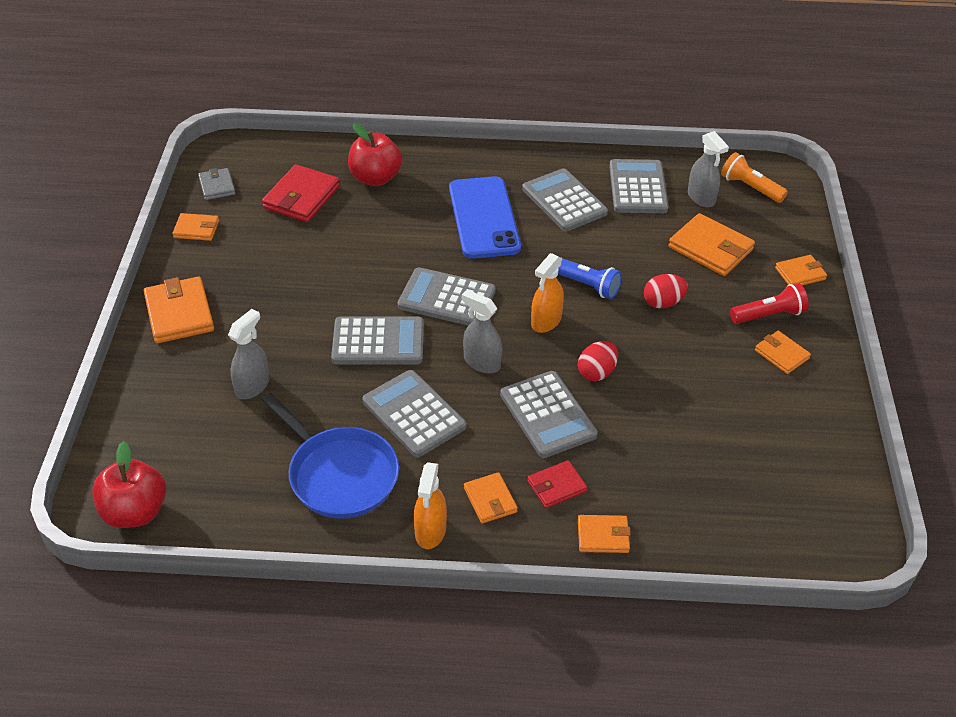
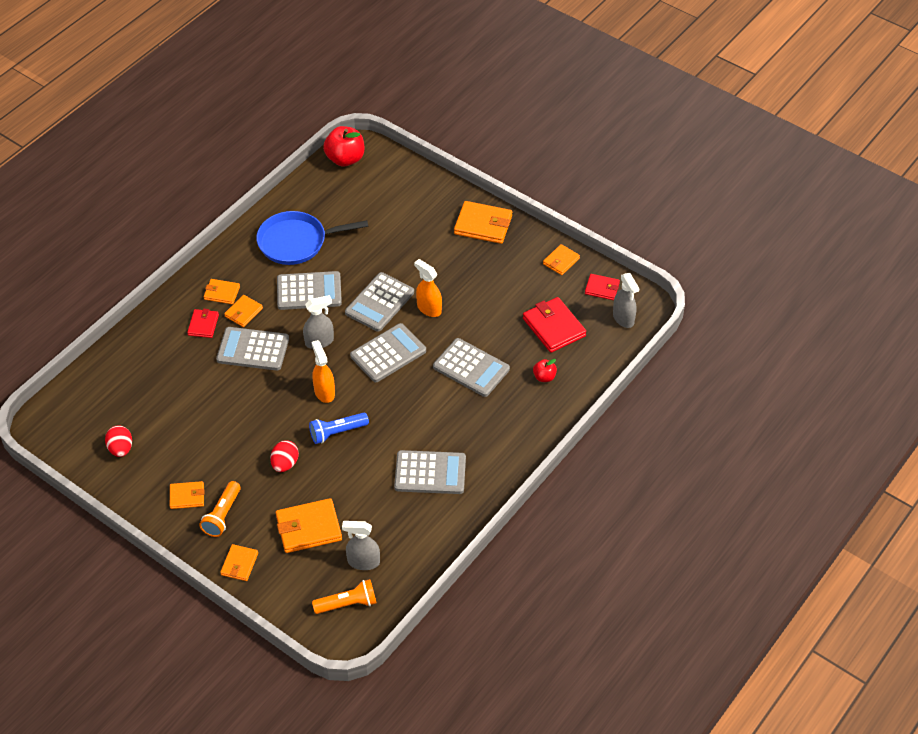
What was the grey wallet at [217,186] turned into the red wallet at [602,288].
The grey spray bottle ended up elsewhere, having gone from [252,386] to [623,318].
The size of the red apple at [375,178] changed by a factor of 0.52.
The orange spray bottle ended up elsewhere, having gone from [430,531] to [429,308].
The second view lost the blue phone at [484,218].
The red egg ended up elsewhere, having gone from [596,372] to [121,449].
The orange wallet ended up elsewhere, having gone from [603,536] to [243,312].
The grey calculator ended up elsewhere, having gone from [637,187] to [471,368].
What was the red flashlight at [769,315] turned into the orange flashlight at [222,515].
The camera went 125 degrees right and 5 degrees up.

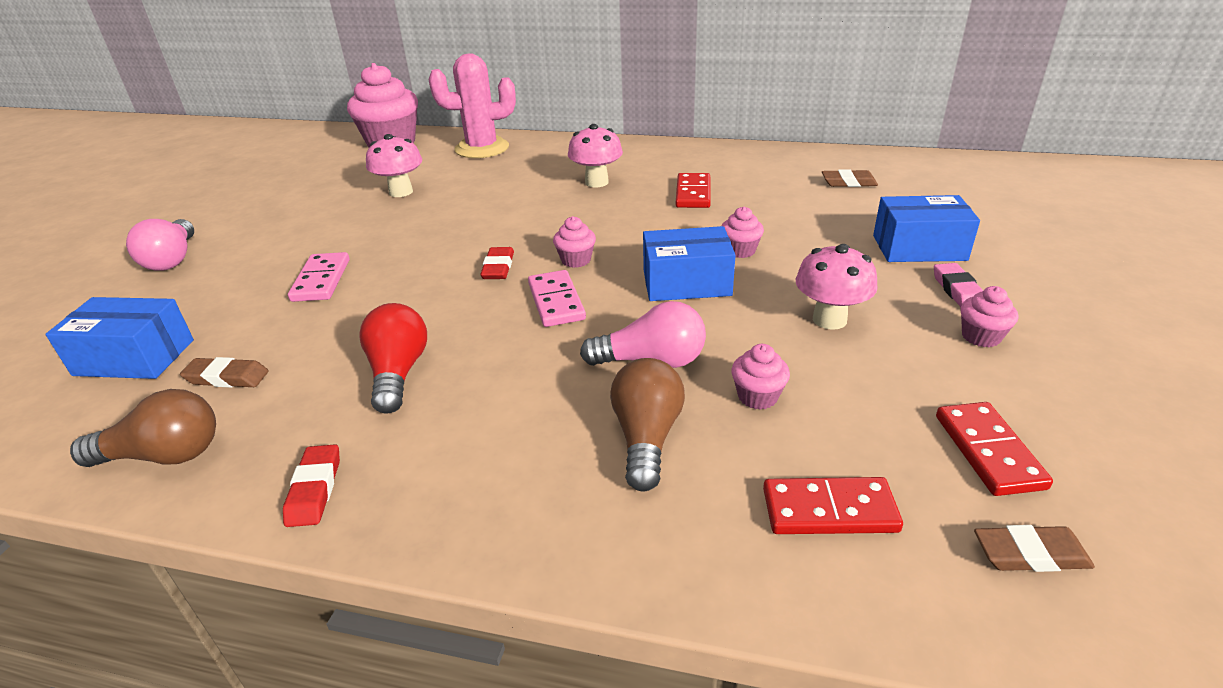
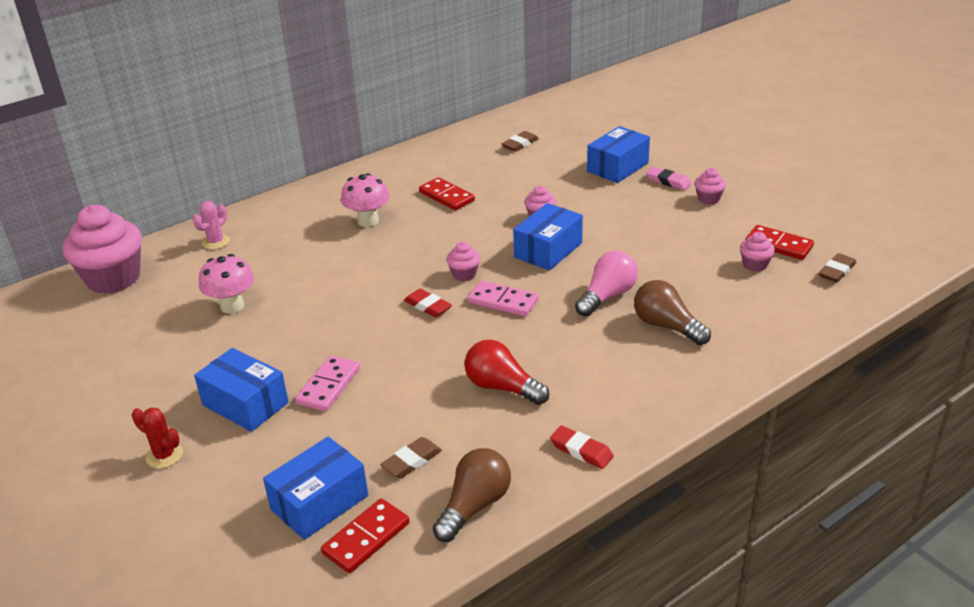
Where the pink light bulb stood at [173,259], the red cactus came to stand at [164,455].
The pink domino at [321,280] ended up facing another way, 75 degrees clockwise from before.
The size of the pink cactus at [482,148] changed by a factor of 0.50.
The pink cupcake ended up elsewhere, having gone from [757,396] to [755,265].
The red domino ended up elsewhere, having gone from [829,510] to [366,538].
The second view lost the pink mushroom at [829,319].
The second view gained the blue box at [245,404].
The camera went 50 degrees left and 0 degrees up.

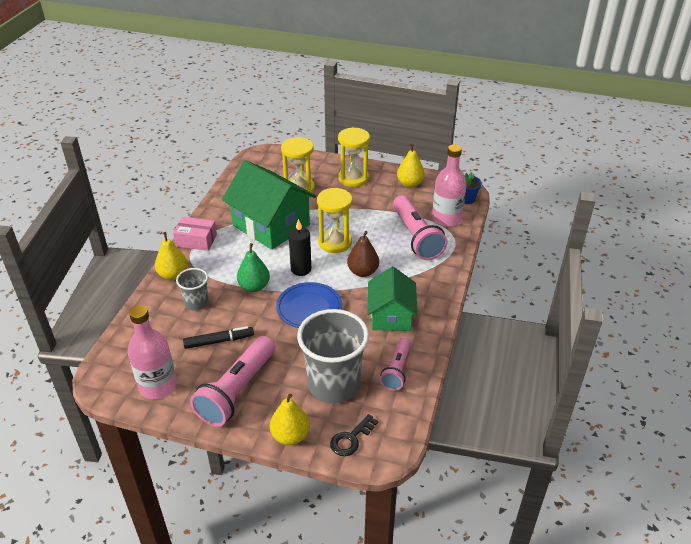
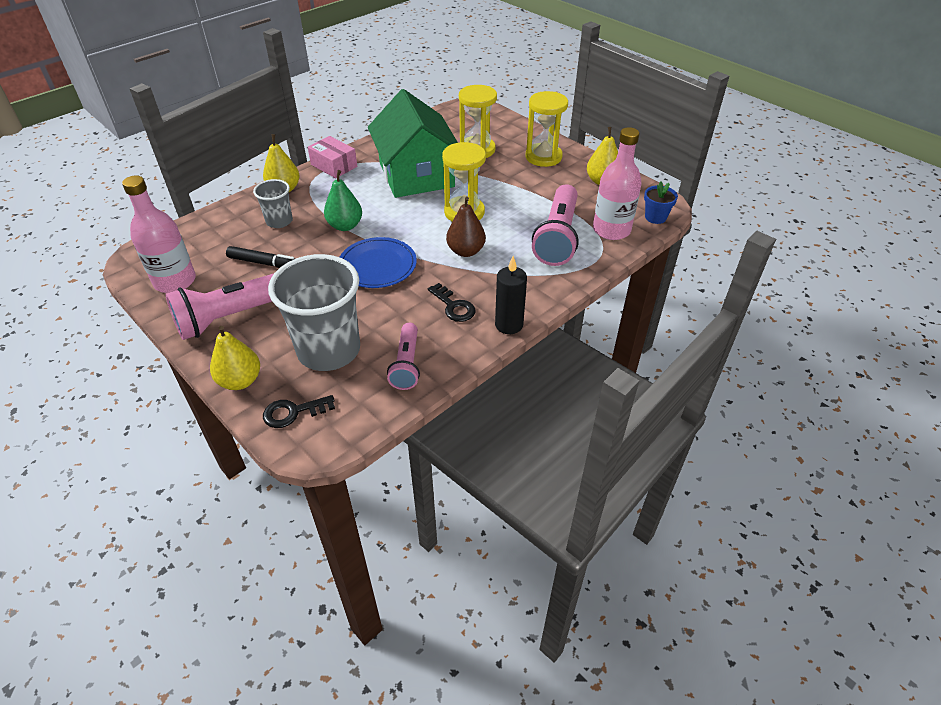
The black candle ended up elsewhere, having gone from [301,269] to [509,325].
Where the green house stood at [391,315], the black key came to stand at [453,306].
The pink flashlight at [397,370] ended up facing another way, 45 degrees counterclockwise from before.
The camera went 30 degrees right and 5 degrees up.

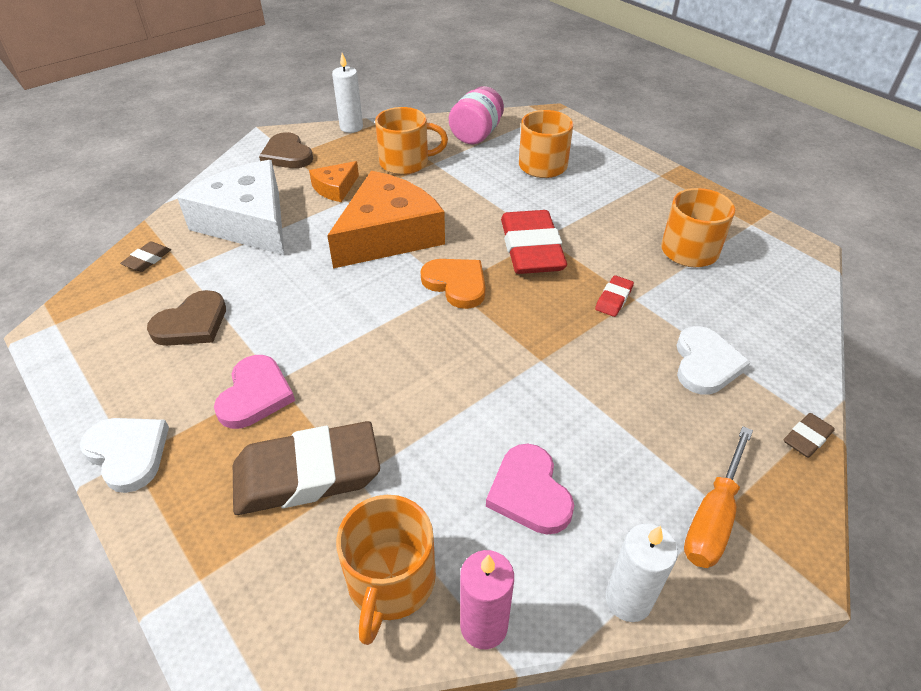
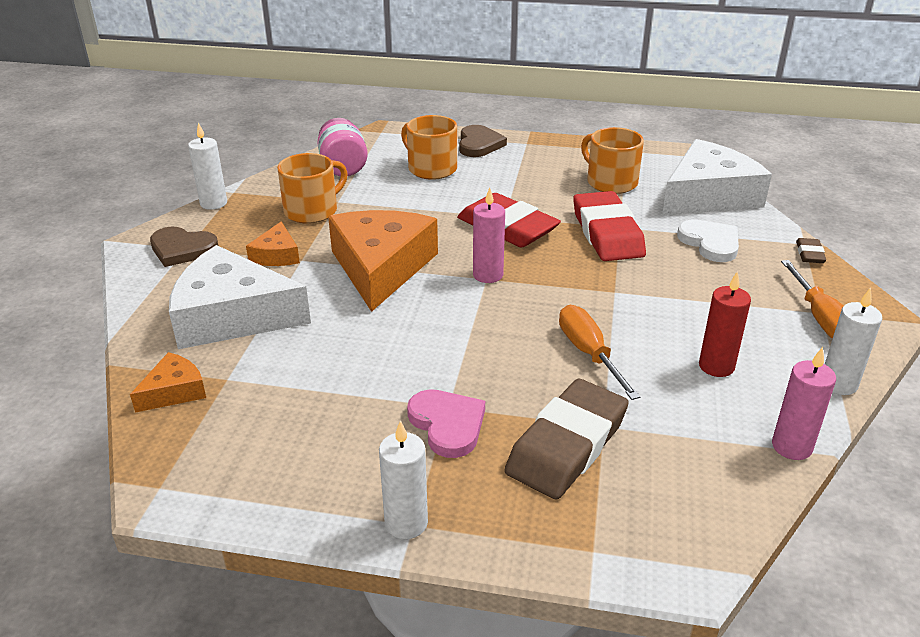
Where the white heart stood at [128,453], the white candle came to stand at [406,523].
Where the brown eraser stood at [147,260], the orange cheese came to stand at [174,391].
The brown heart ended up elsewhere, having gone from [192,323] to [479,144].
The second view lost the orange mug at [390,581].
Where the orange heart stood at [456,284], the pink candle came to stand at [488,275].
Where the pink heart stood at [529,492], the red candle came to stand at [716,366].
The size of the red eraser at [613,299] changed by a factor of 2.30.
The second view gained the orange screwdriver at [588,353].
The second view gained the white cheese at [708,195].
The camera went 40 degrees left and 10 degrees down.

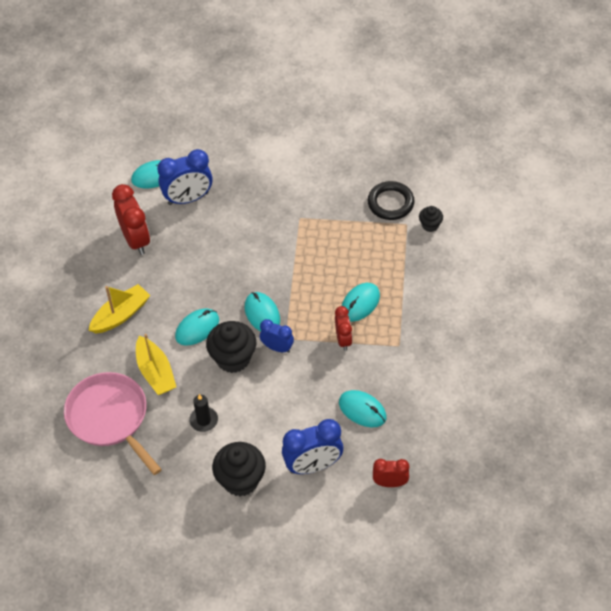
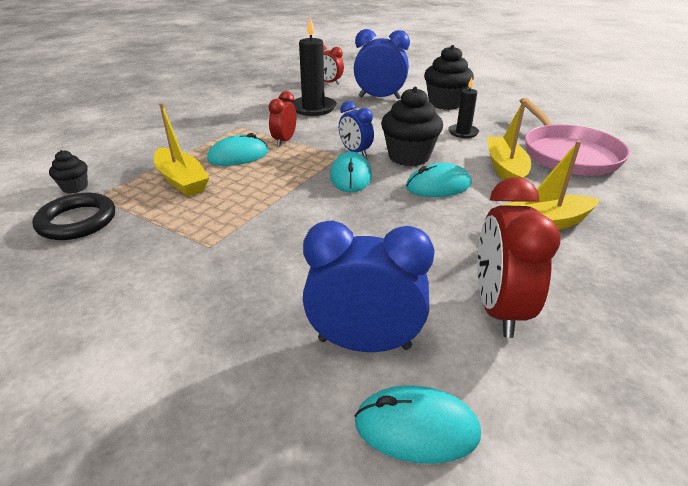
Where the turquoise mouse stood at [362,410], the black candle came to stand at [313,108].
The second view gained the yellow boat at [181,180].
The camera went 155 degrees left and 20 degrees down.

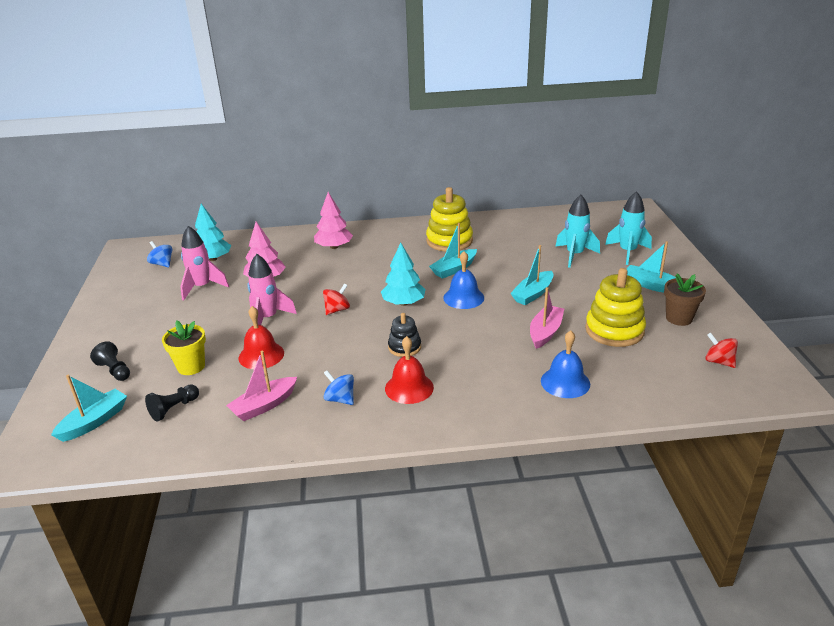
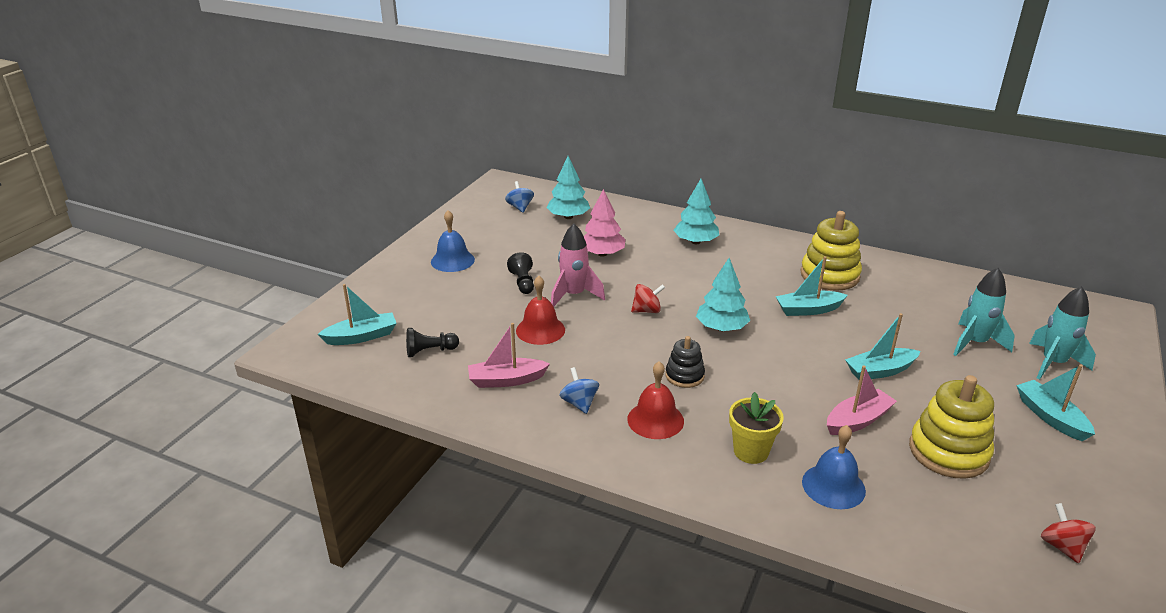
The black pawn ended up elsewhere, having gone from [114,370] to [523,283].
The yellow flower pot ended up elsewhere, having gone from [191,367] to [751,451].
The second view lost the pink rocket at [202,287].
What was the pink tree at [334,247] turned into the turquoise tree at [695,242].
The blue bell ended up elsewhere, having gone from [463,297] to [452,260].
The second view lost the brown flower pot at [679,318].
The camera went 30 degrees right and 0 degrees up.

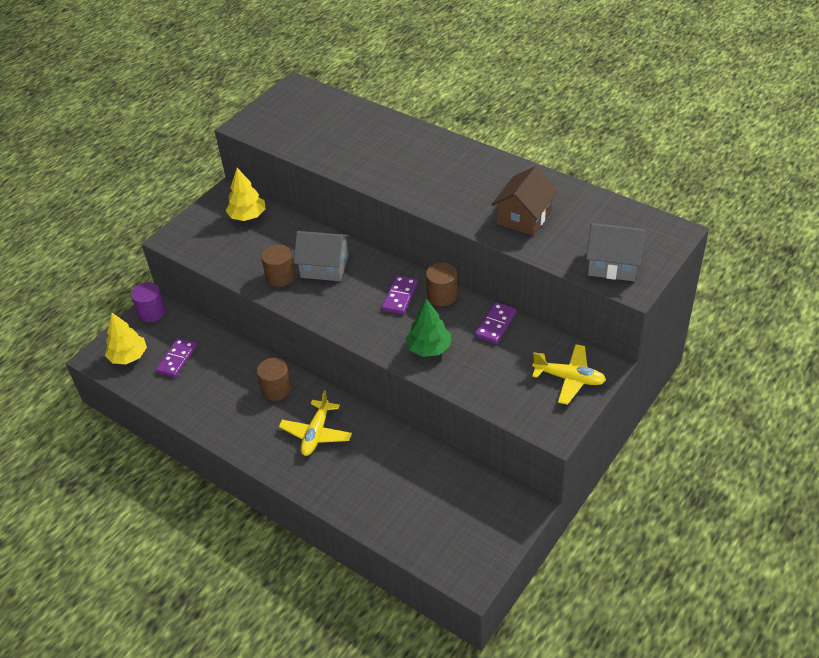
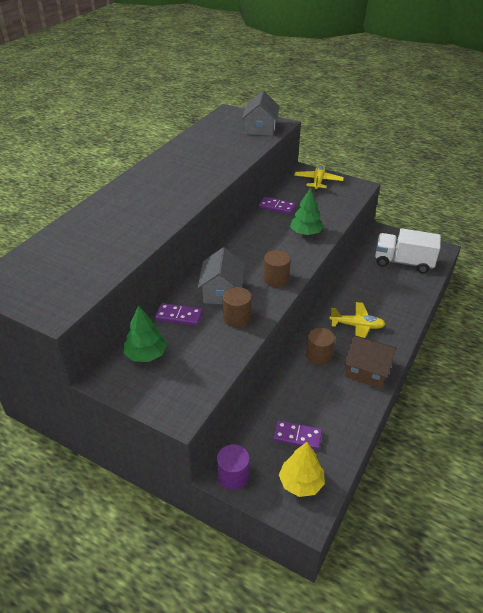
What was the yellow tree at [247,216] turned into the green tree at [146,354].
The purple domino ended up elsewhere, having gone from [400,296] to [179,316].
The brown cylinder ended up elsewhere, having gone from [442,295] to [276,279].
The brown house ended up elsewhere, having gone from [524,217] to [367,370].
The second view gained the white truck at [403,262].
The camera went 100 degrees left and 5 degrees down.

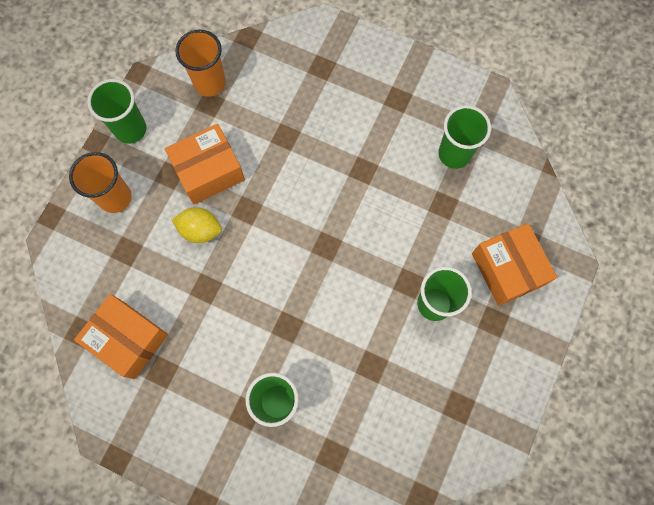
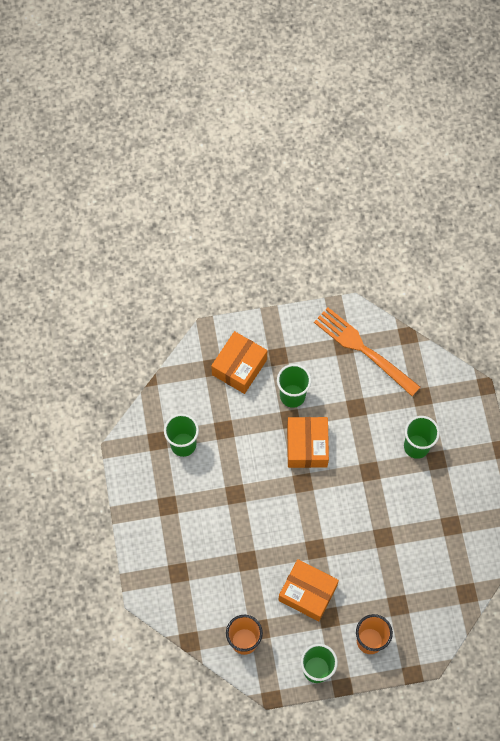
The orange box ended up elsewhere, having gone from [128,339] to [307,446].
The second view lost the yellow lemon at [200,230].
The second view gained the orange fork at [362,349].
The camera went 125 degrees left and 5 degrees down.

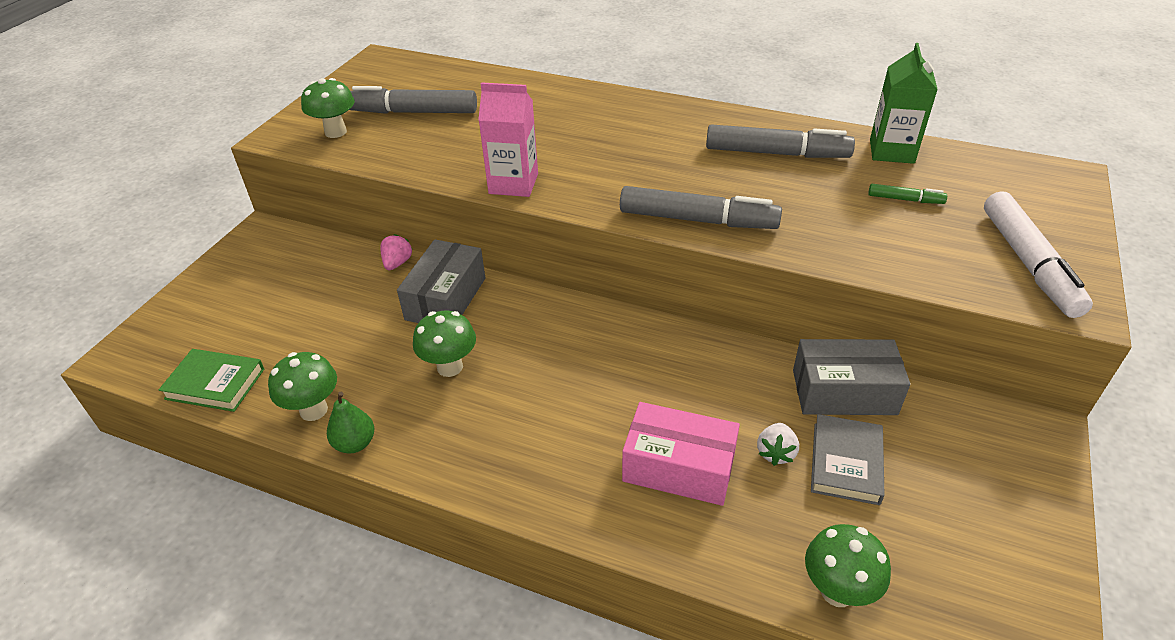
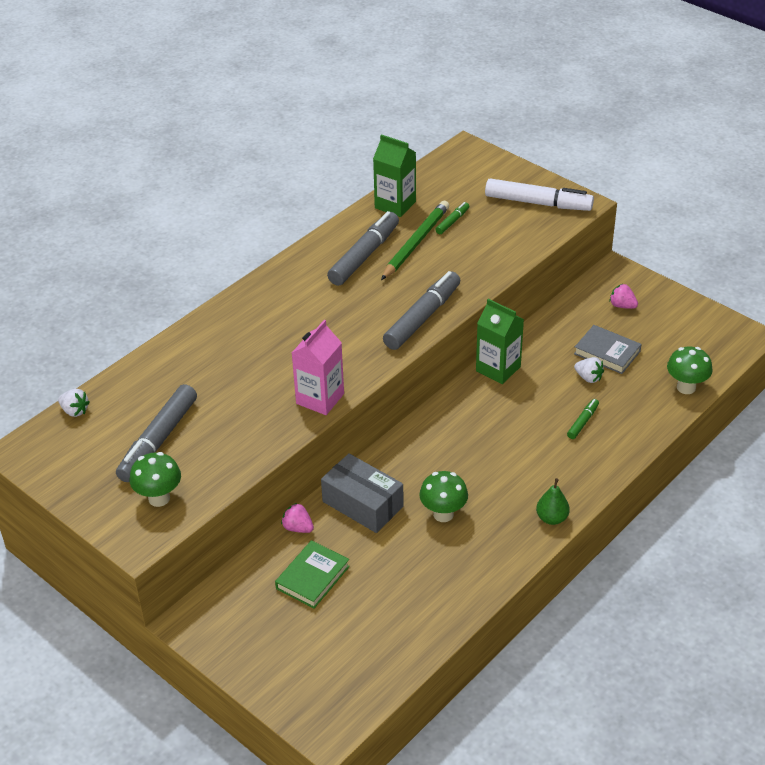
The green book ended up elsewhere, having gone from [215,384] to [312,577].
The second view lost the green mushroom at [313,410].
The green pear ended up elsewhere, having gone from [355,443] to [552,518].
Where the pink box stood at [679,467], the green marker came to stand at [583,422].
The second view lost the grey box at [844,392].
The second view gained the white strawberry at [75,411].
The second view gained the green pencil at [416,242].
The second view gained the green carton at [498,369].
The second view gained the pink strawberry at [622,306].
The camera went 70 degrees left and 0 degrees up.

